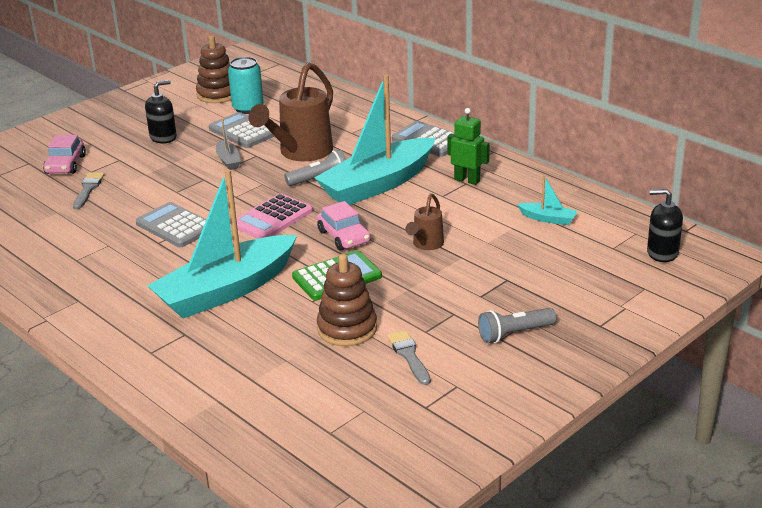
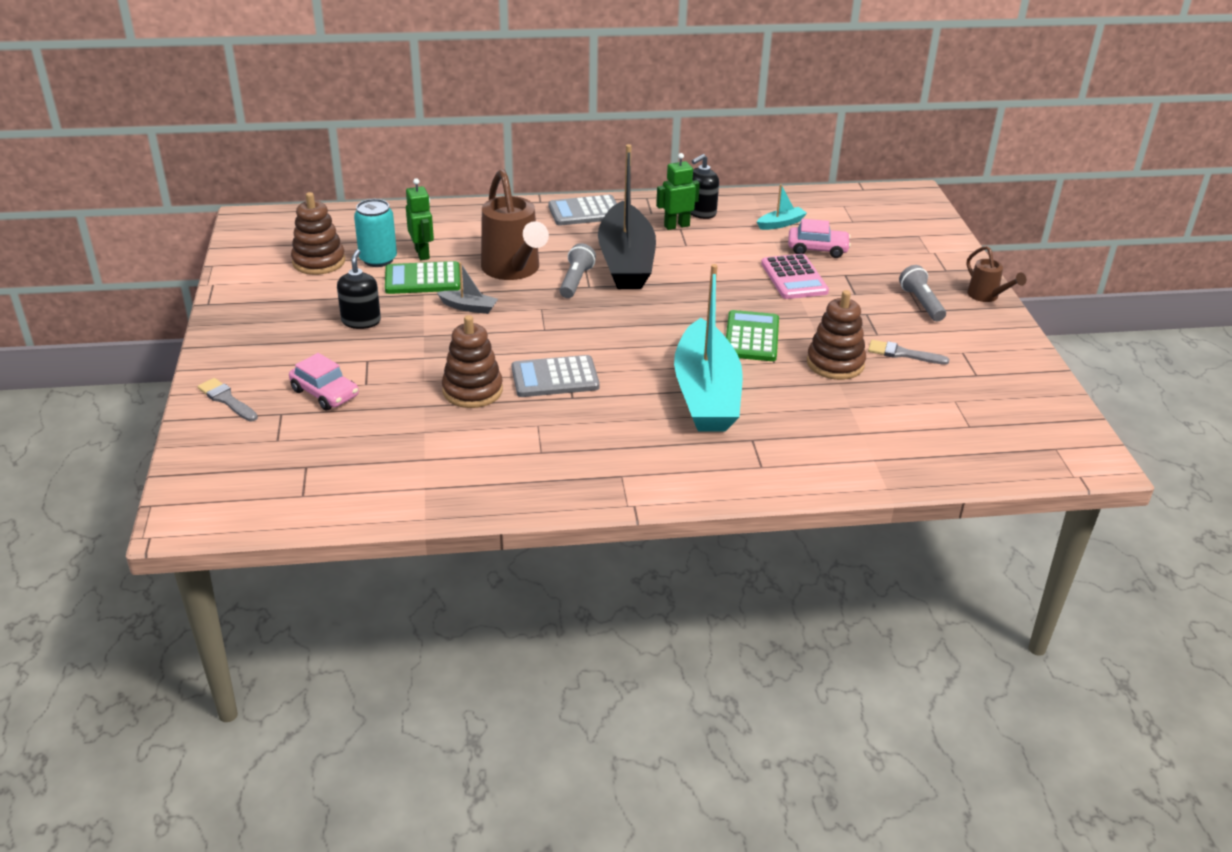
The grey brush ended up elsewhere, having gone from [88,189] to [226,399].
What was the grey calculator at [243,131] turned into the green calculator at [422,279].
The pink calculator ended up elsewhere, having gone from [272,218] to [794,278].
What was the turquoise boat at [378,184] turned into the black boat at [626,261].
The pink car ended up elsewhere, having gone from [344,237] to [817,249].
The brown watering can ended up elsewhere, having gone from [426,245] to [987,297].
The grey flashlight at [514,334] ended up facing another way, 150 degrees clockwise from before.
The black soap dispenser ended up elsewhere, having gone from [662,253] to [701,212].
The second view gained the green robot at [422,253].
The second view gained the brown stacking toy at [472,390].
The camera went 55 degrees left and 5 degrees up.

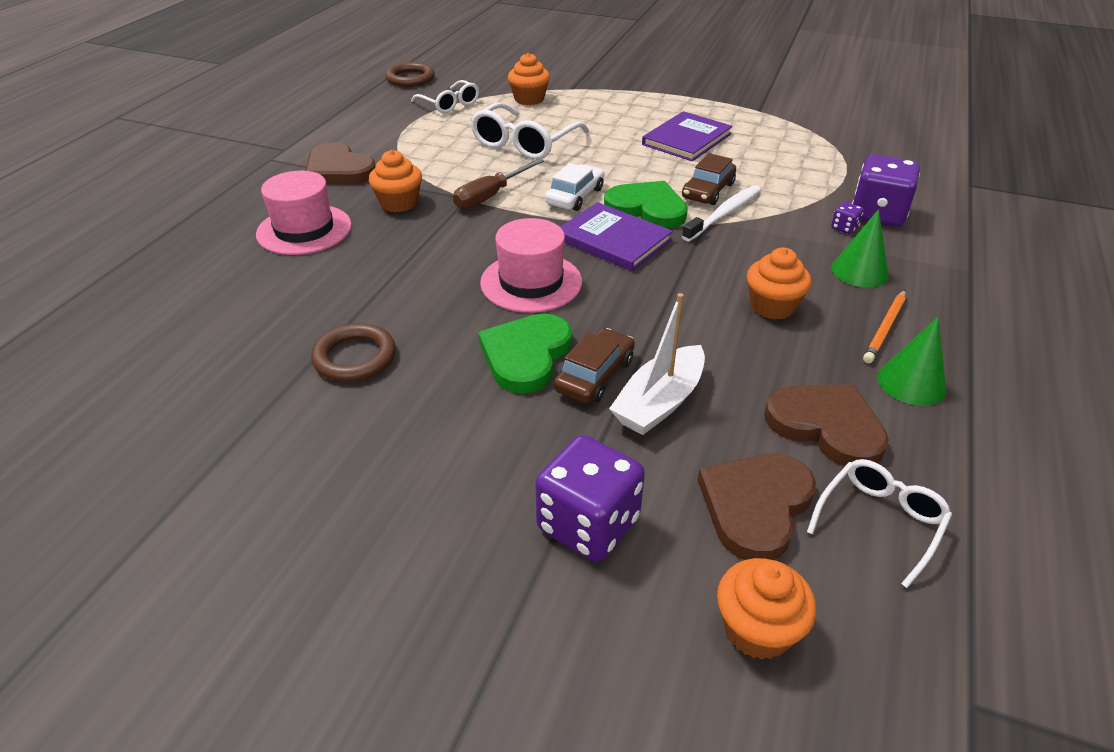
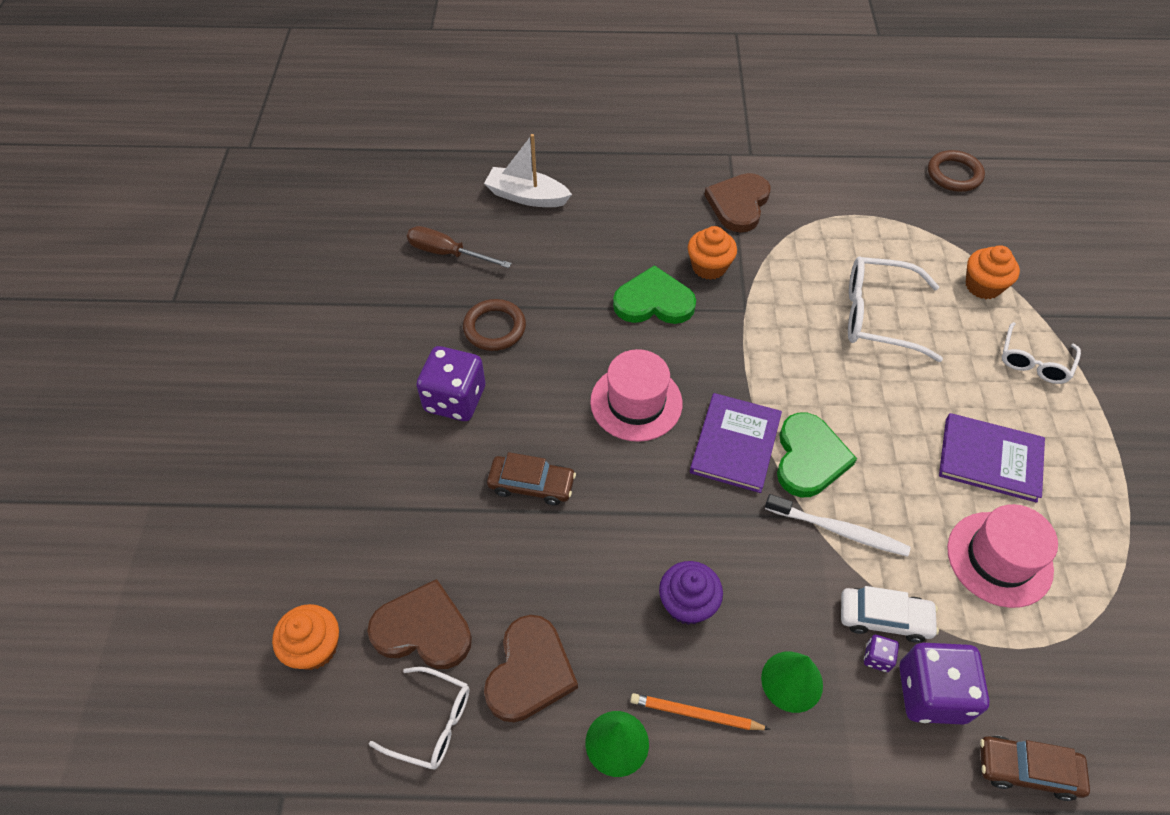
The pink hat ended up elsewhere, having gone from [304,230] to [999,559].
The white glasses ended up elsewhere, having gone from [449,104] to [1034,362].
The brown screwdriver ended up elsewhere, having gone from [490,196] to [447,253].
The green heart ended up elsewhere, having gone from [526,355] to [654,301].
The purple dice ended up elsewhere, having gone from [588,524] to [455,399].
The white car ended up elsewhere, having gone from [575,196] to [884,618].
The white boat ended up elsewhere, having gone from [659,402] to [527,196].
The brown car ended up elsewhere, having gone from [708,191] to [1027,769].
What was the orange cupcake at [772,306] turned into the purple cupcake at [687,604].
The camera went 70 degrees right and 15 degrees up.

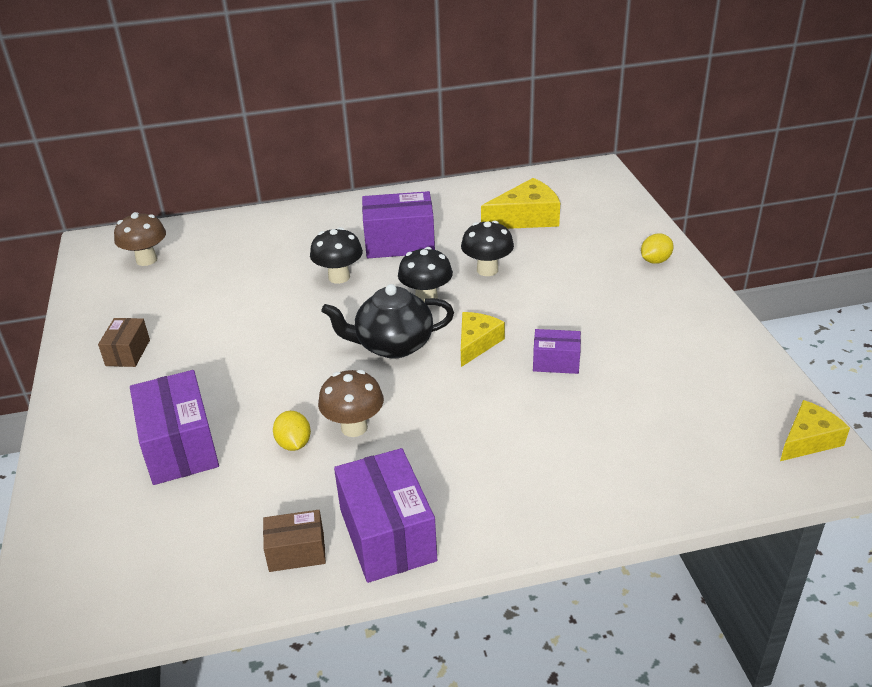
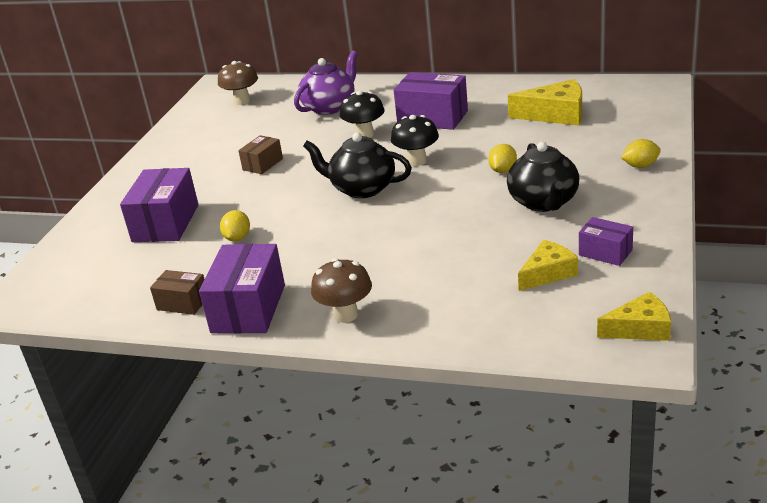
The brown box ended up elsewhere, having gone from [128,353] to [262,164].
The brown mushroom ended up elsewhere, having gone from [354,427] to [345,315].
The second view lost the black mushroom at [487,270].
The yellow cheese ended up elsewhere, having gone from [476,343] to [548,273].
The purple box ended up elsewhere, having gone from [556,362] to [605,252].
The second view gained the purple teapot at [330,107].
The second view gained the yellow lemon at [503,170].
The second view gained the black teapot at [544,202].
The camera went 30 degrees right and 5 degrees down.

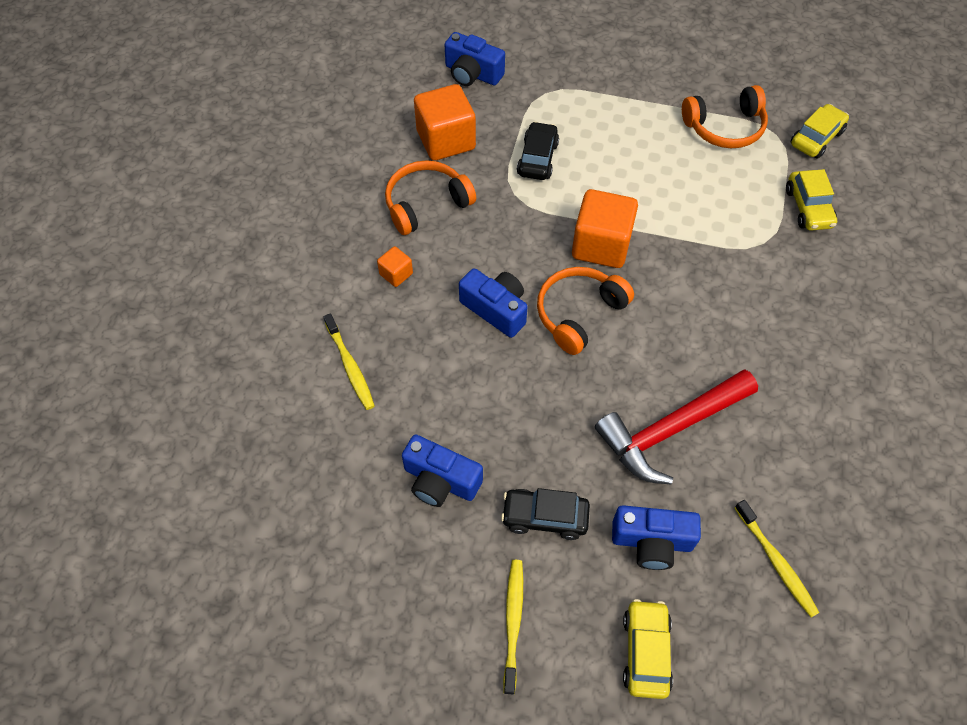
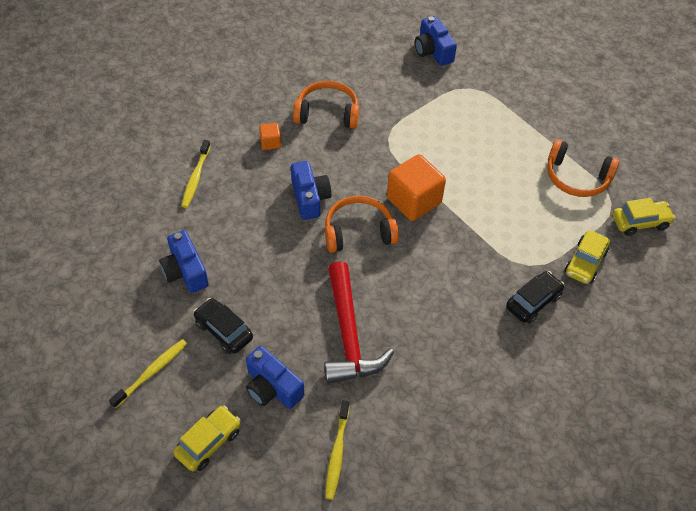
The second view lost the orange cube at [446,140].
The black car ended up elsewhere, having gone from [537,158] to [533,302].
The red hammer at [671,429] ended up facing another way, 105 degrees counterclockwise from before.
The camera went 35 degrees right and 5 degrees down.

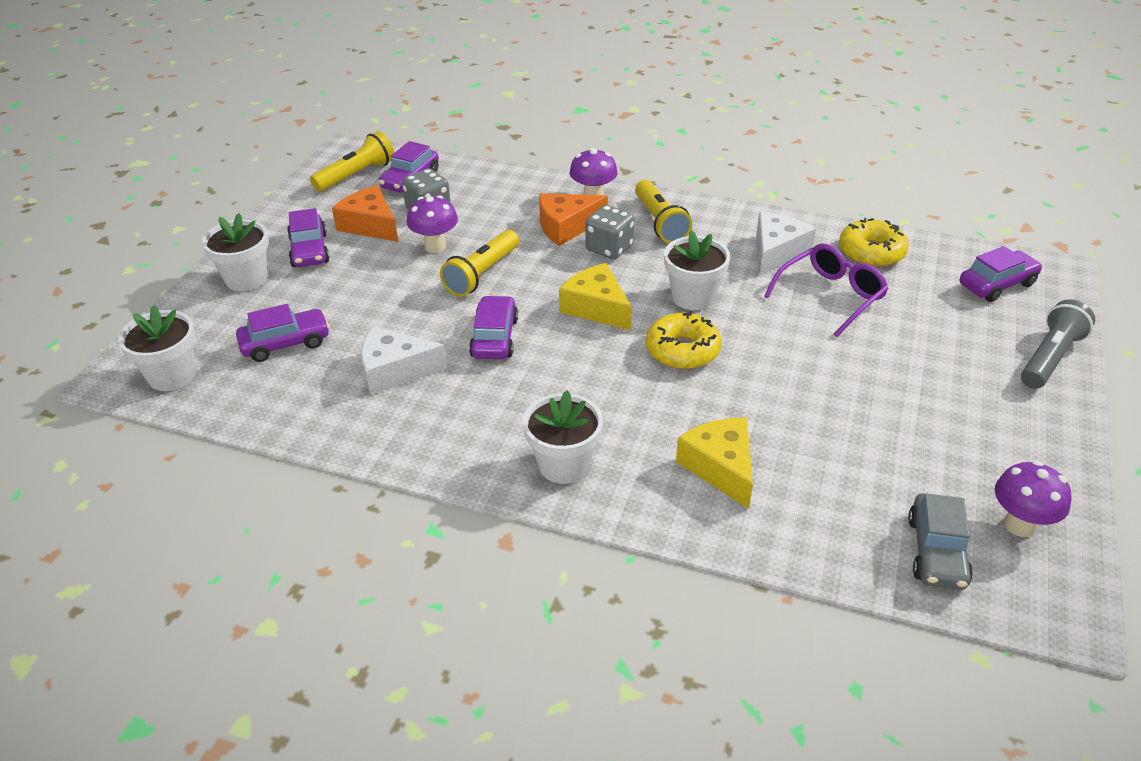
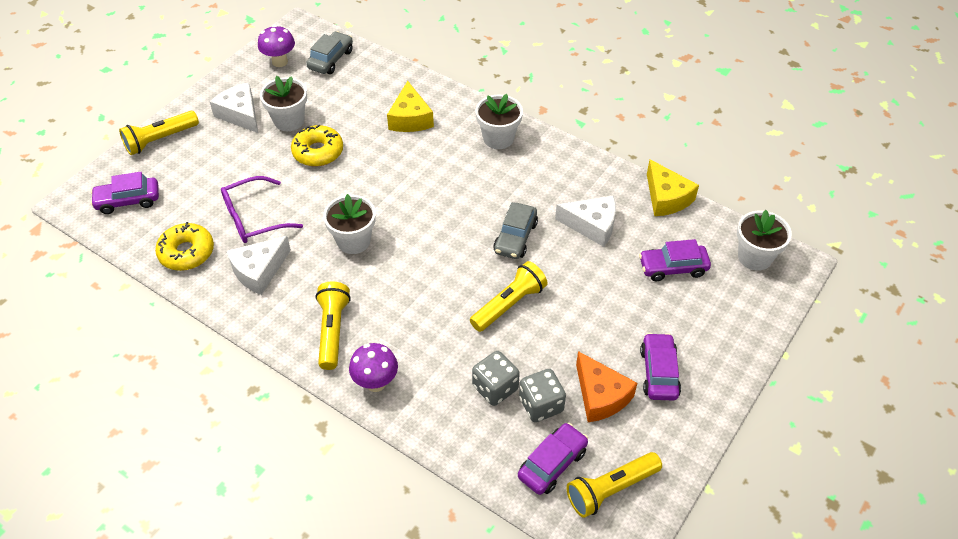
The white flower pot ended up elsewhere, having gone from [246,279] to [289,121].
The second view lost the purple mushroom at [435,246].
What was the purple car at [494,338] turned into the grey car at [515,237].
The second view lost the orange cheese at [566,227].
The yellow cheese ended up elsewhere, having gone from [596,308] to [666,198].
The grey dice ended up elsewhere, having gone from [609,248] to [495,388].
The yellow donut ended up elsewhere, having gone from [682,350] to [318,152].
What was the grey flashlight at [1050,358] turned into the yellow flashlight at [160,140].
The second view gained the white cheese at [240,114].
The camera went 165 degrees left and 10 degrees up.

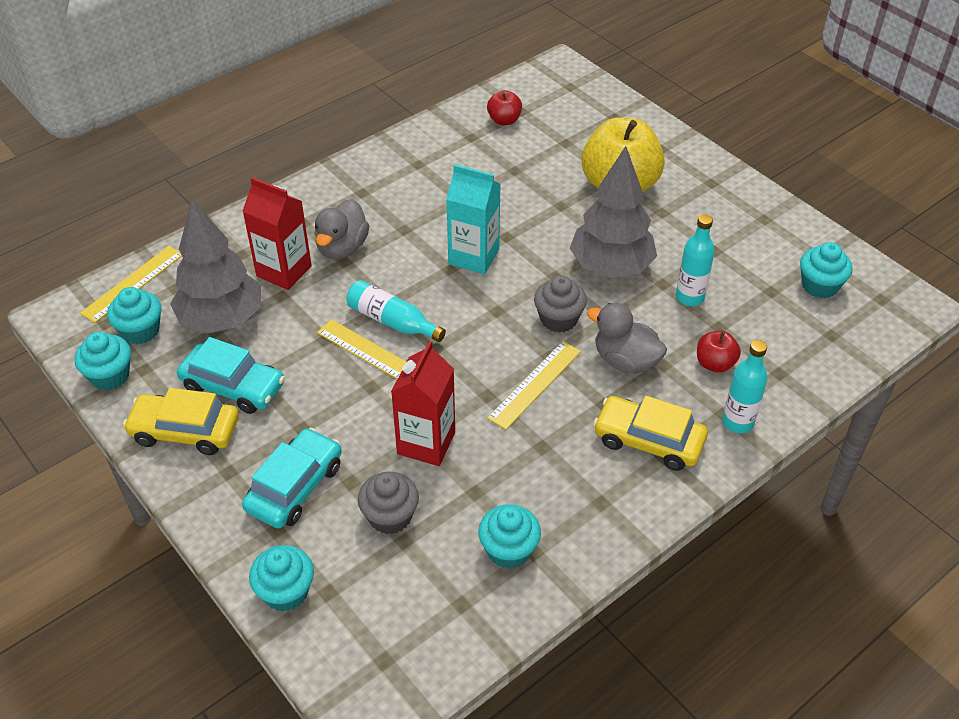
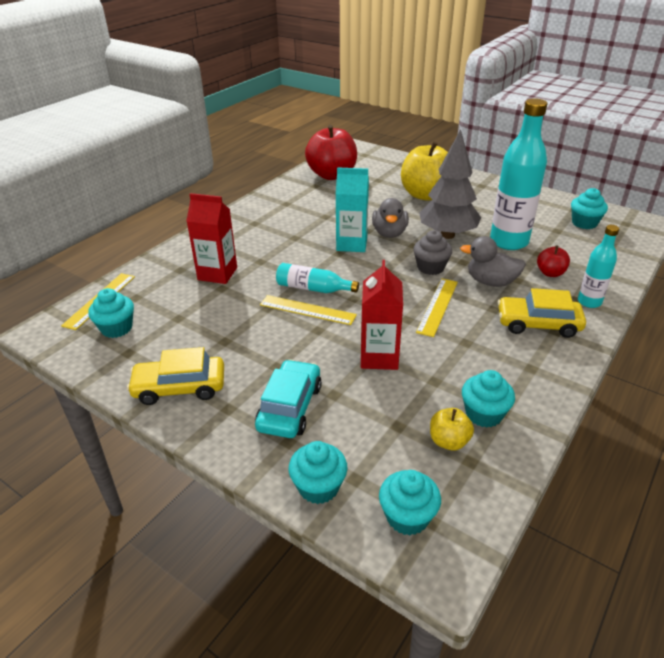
The turquoise cupcake ended up elsewhere, having gone from [110,375] to [407,517].
The second view lost the grey tree at [222,319].
The second view lost the turquoise car at [233,386].
The grey duck ended up elsewhere, having gone from [342,248] to [389,233].
The second view lost the grey cupcake at [390,516].
The size of the red apple at [504,120] changed by a factor of 2.17.
The size of the turquoise bottle at [689,297] changed by a factor of 1.88.
The second view gained the yellow apple at [449,441].
The camera went 15 degrees left and 10 degrees down.

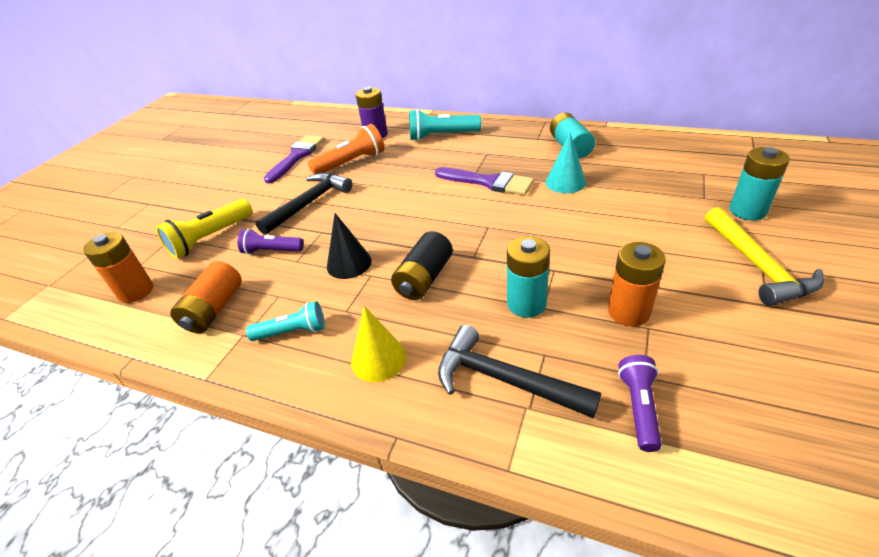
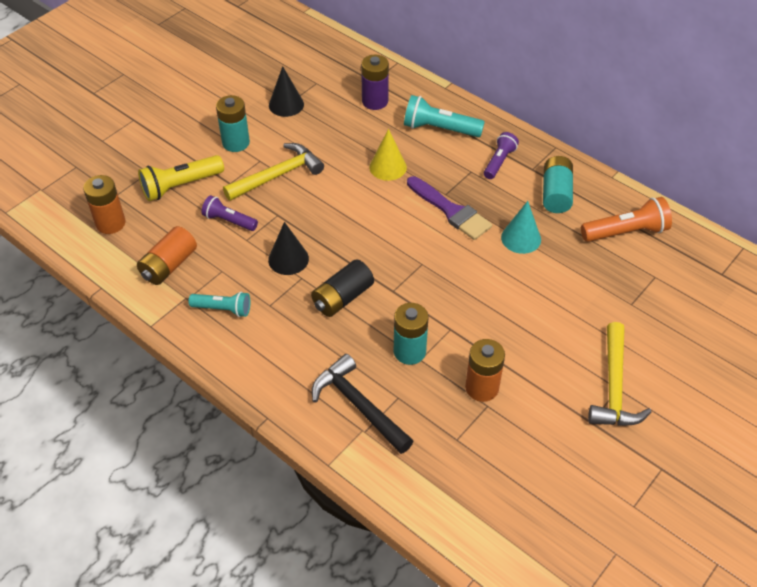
What was the black hammer at [309,203] turned into the yellow hammer at [278,175].
Where the purple brush stood at [297,156], the black cone came to stand at [286,104].
The orange flashlight ended up elsewhere, having gone from [351,163] to [626,232].
The yellow cone ended up elsewhere, having gone from [378,359] to [388,167].
The purple flashlight ended up elsewhere, having gone from [639,407] to [499,161].
The turquoise battery ended up elsewhere, having gone from [747,211] to [236,143].
The camera went 15 degrees right and 10 degrees up.

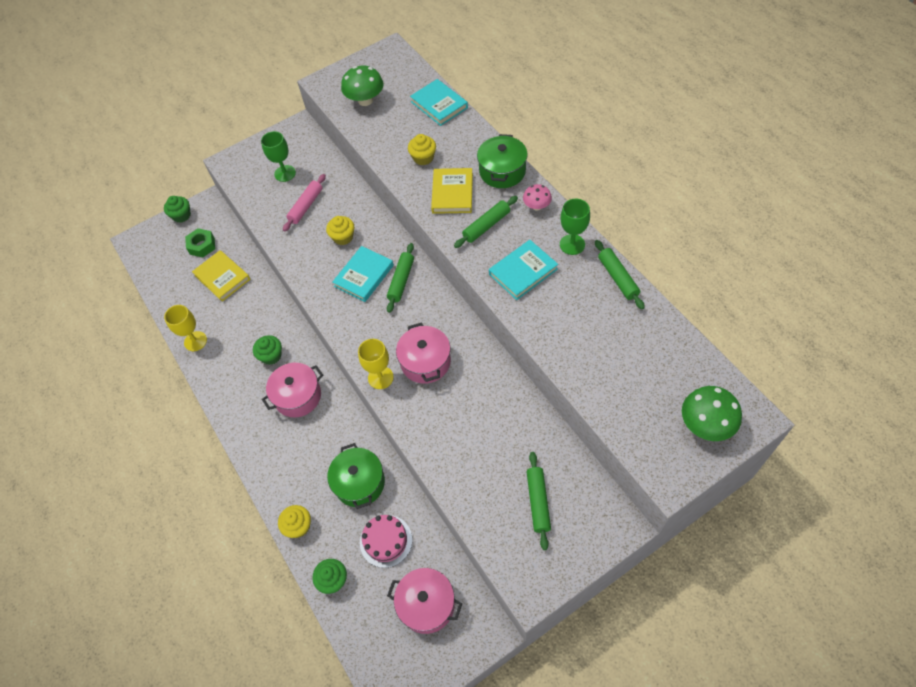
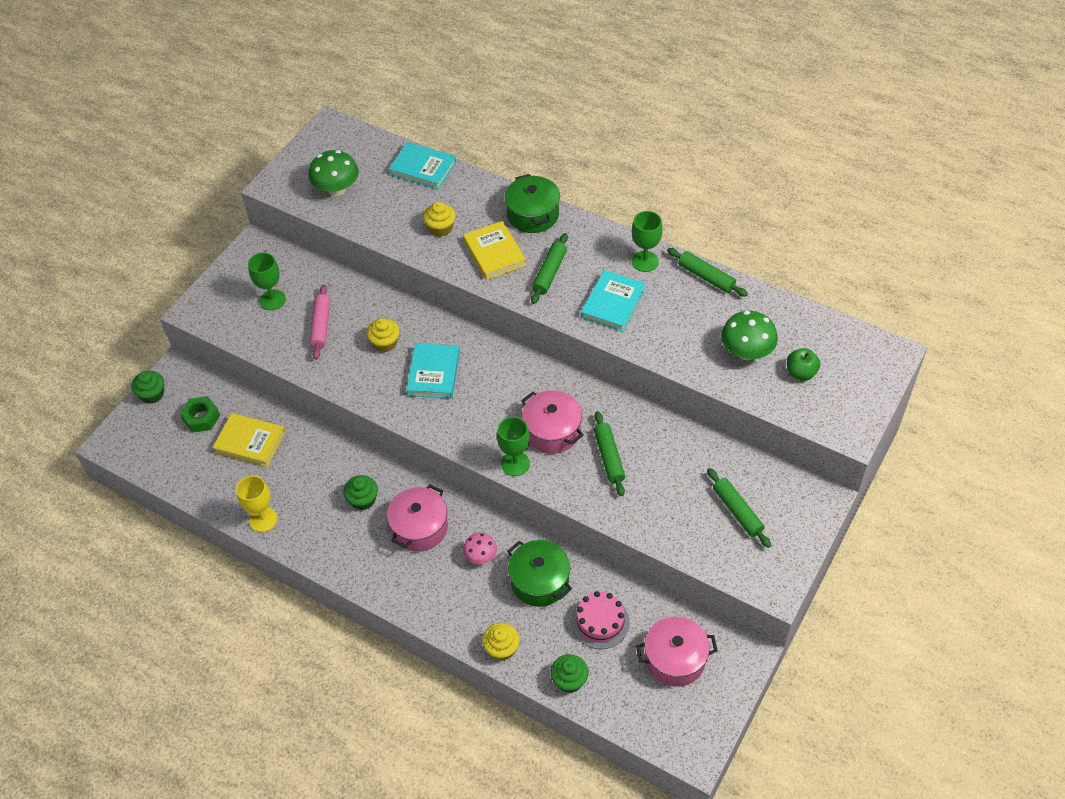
What was the yellow goblet at [380,377] turned into the green goblet at [515,464].
The green rolling pin ended up elsewhere, having gone from [401,281] to [609,457].
The pink mushroom ended up elsewhere, having gone from [536,206] to [480,556].
The green mushroom ended up elsewhere, having gone from [705,424] to [746,352].
The second view gained the green apple at [801,373].
The camera went 30 degrees left and 5 degrees down.

